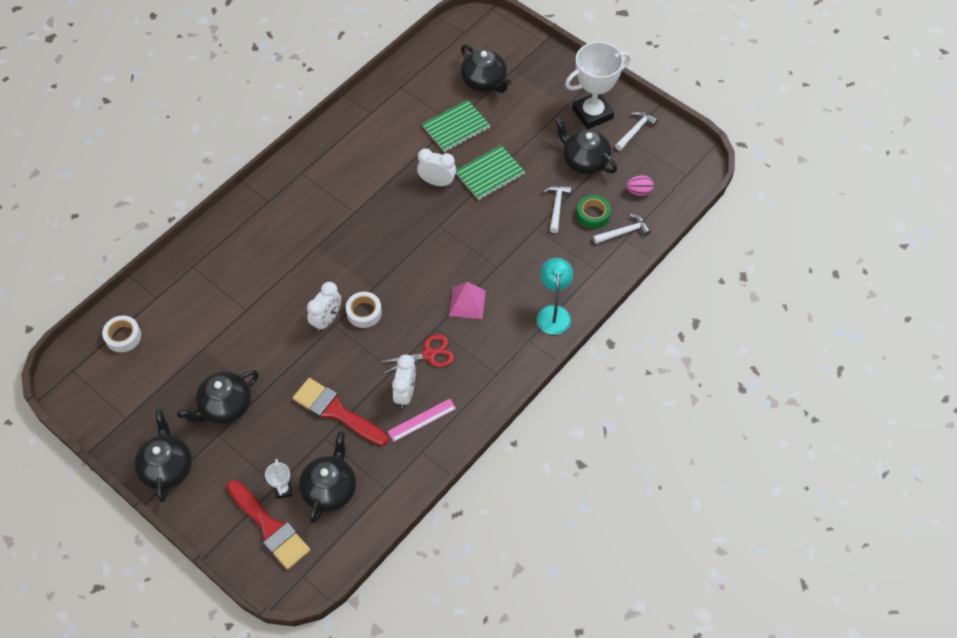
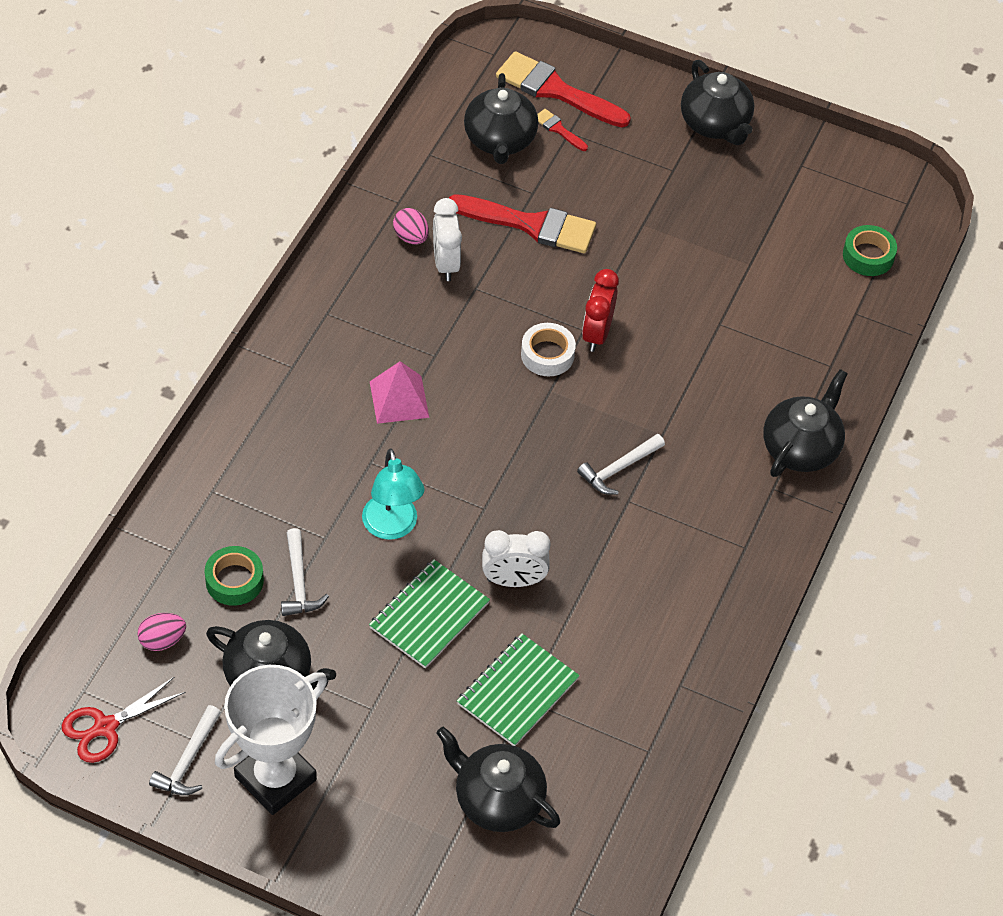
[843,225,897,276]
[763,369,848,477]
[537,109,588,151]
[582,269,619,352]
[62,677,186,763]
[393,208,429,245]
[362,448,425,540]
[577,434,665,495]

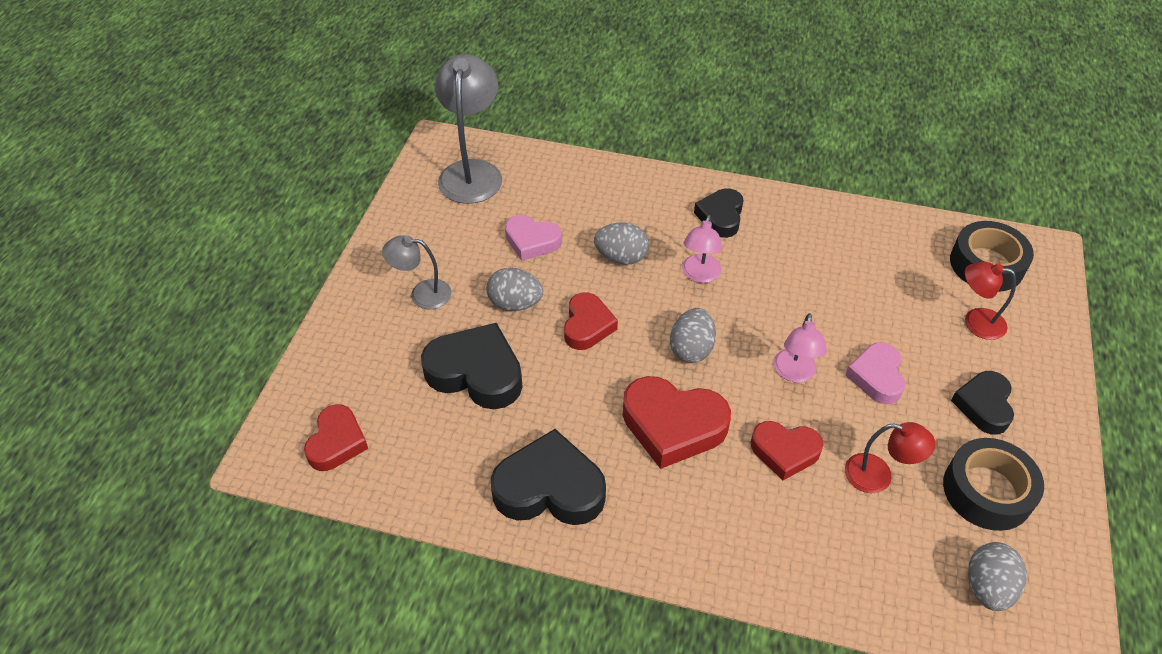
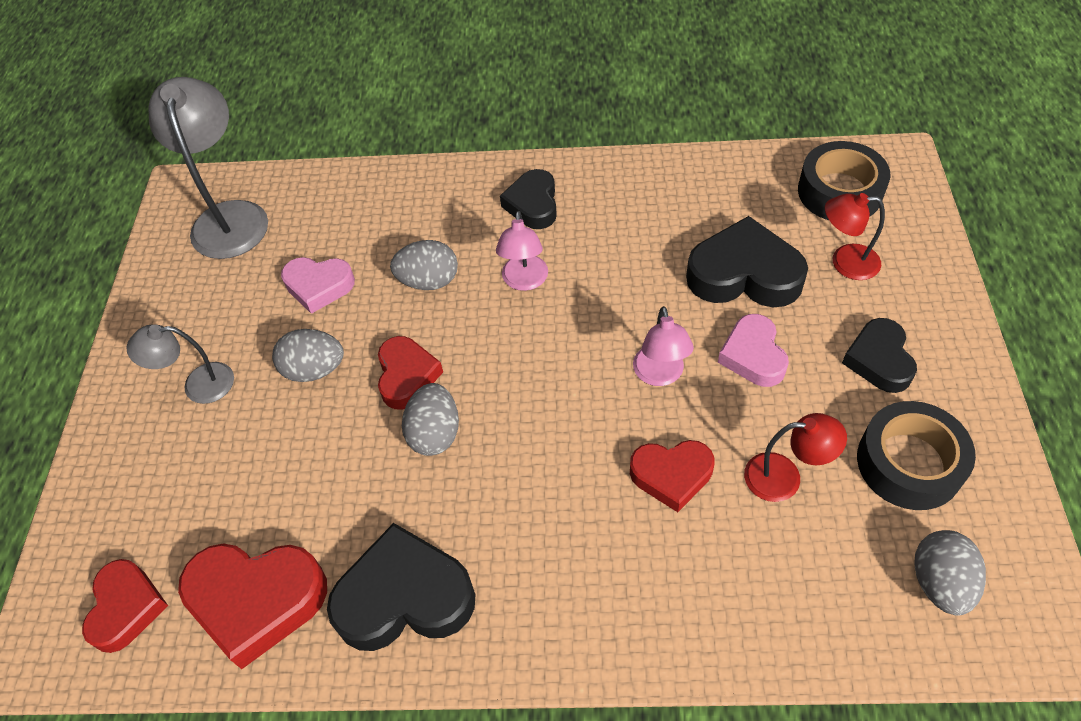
[686,216,808,307]
[178,543,327,669]
[402,383,459,456]

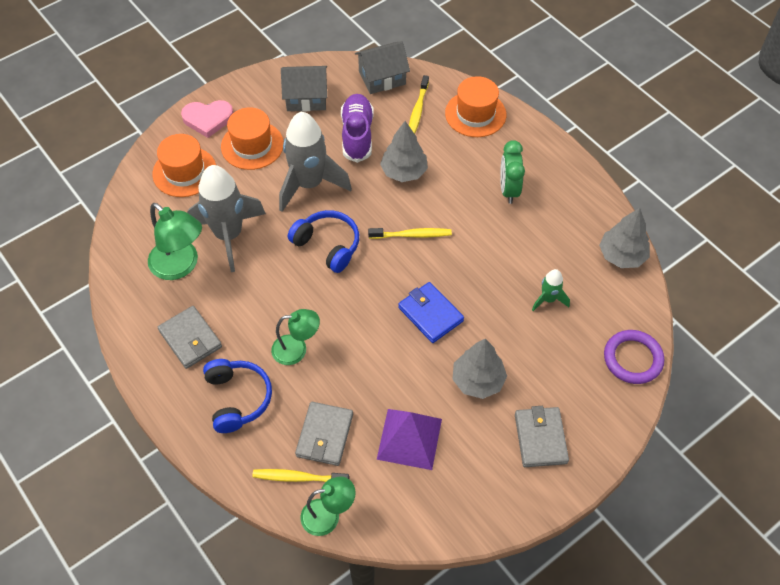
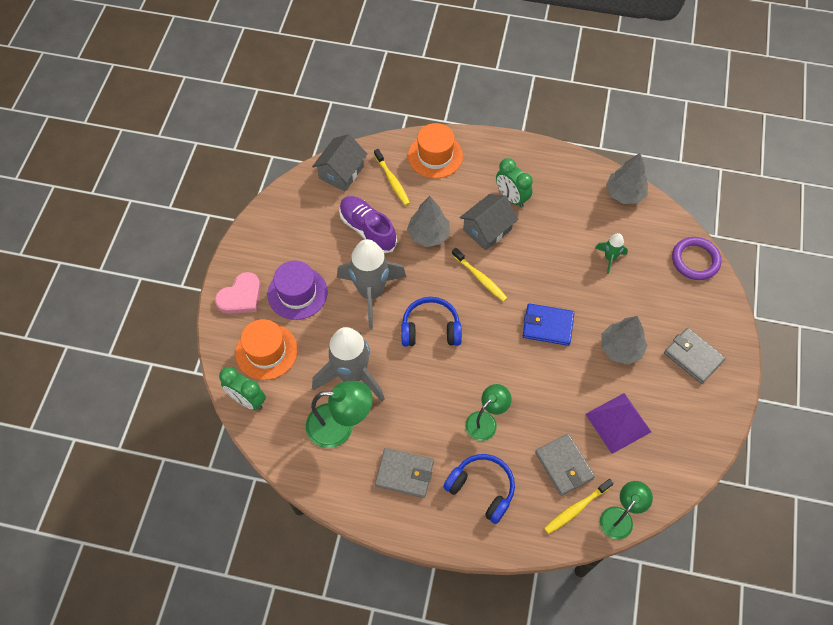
[268,261,328,320]
[460,194,519,251]
[452,248,507,302]
[219,367,266,410]

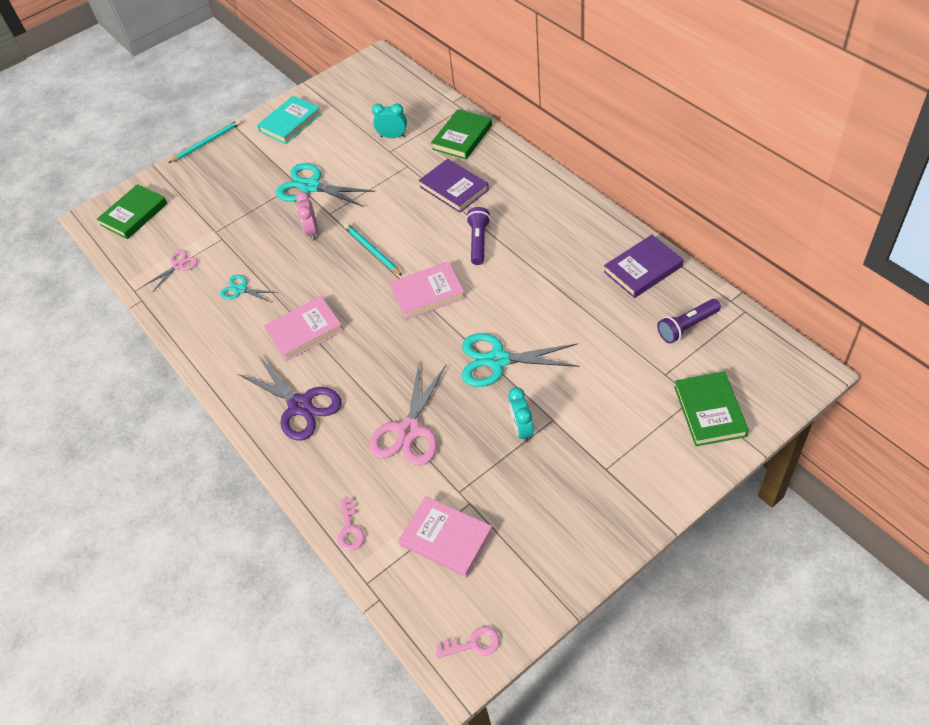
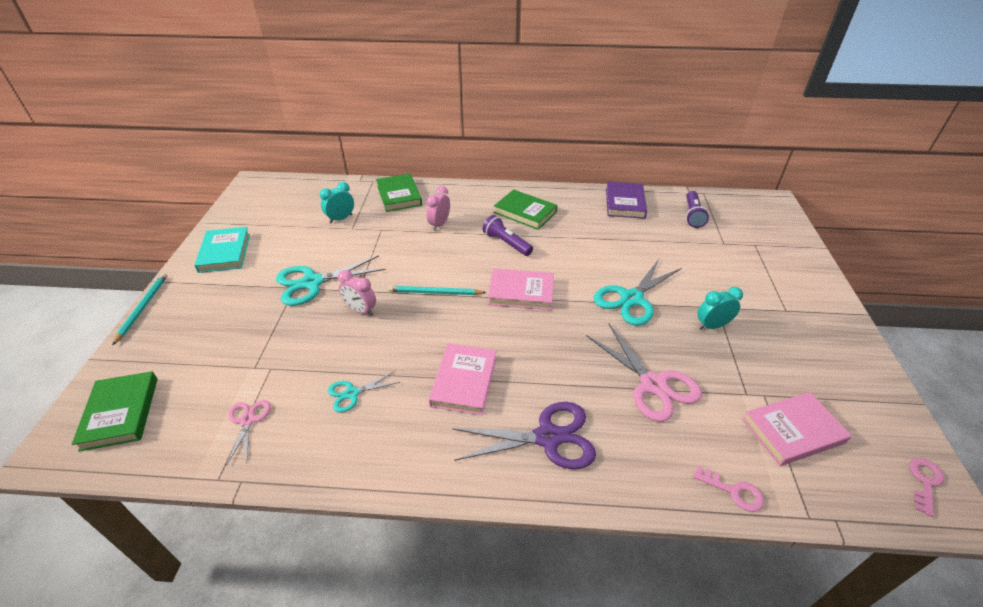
[488,268,554,310]
[426,186,450,231]
[697,287,743,329]
[494,189,558,230]

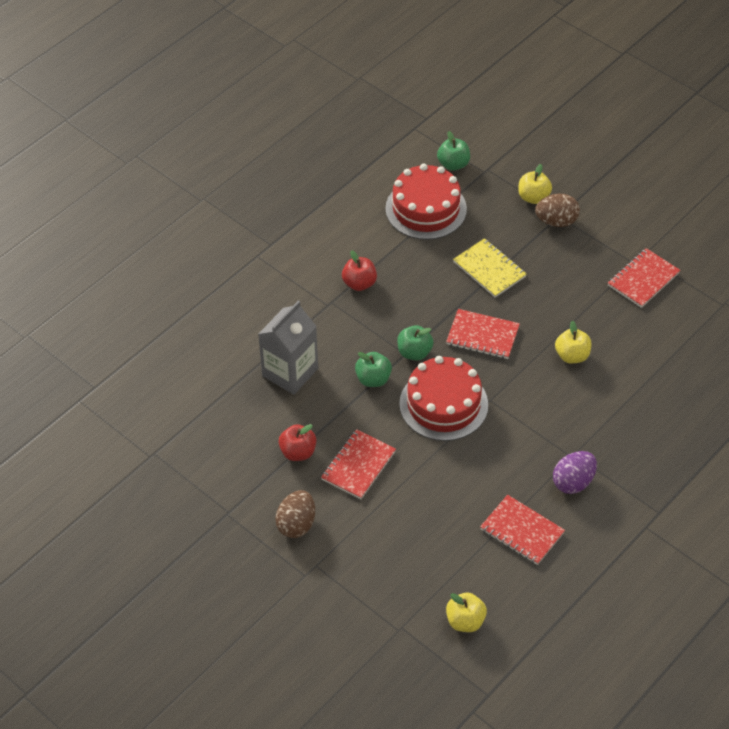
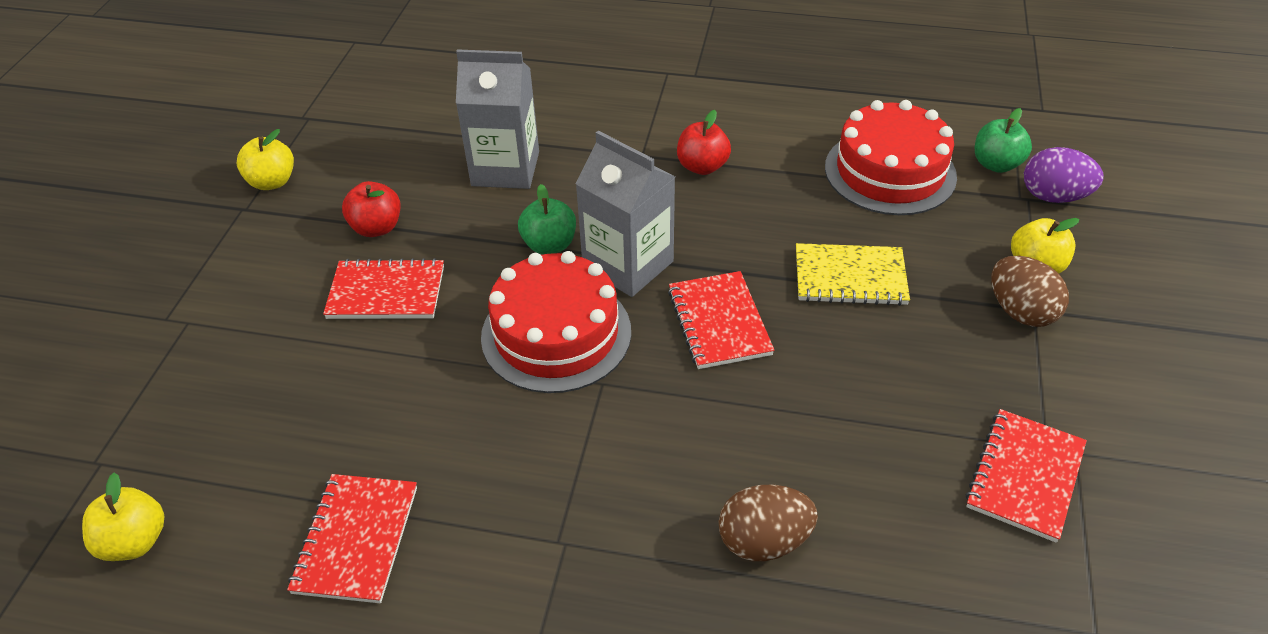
[719,485,818,561]
[575,131,675,297]
[796,243,910,306]
[1024,147,1103,203]
[237,129,294,190]
[966,409,1087,543]

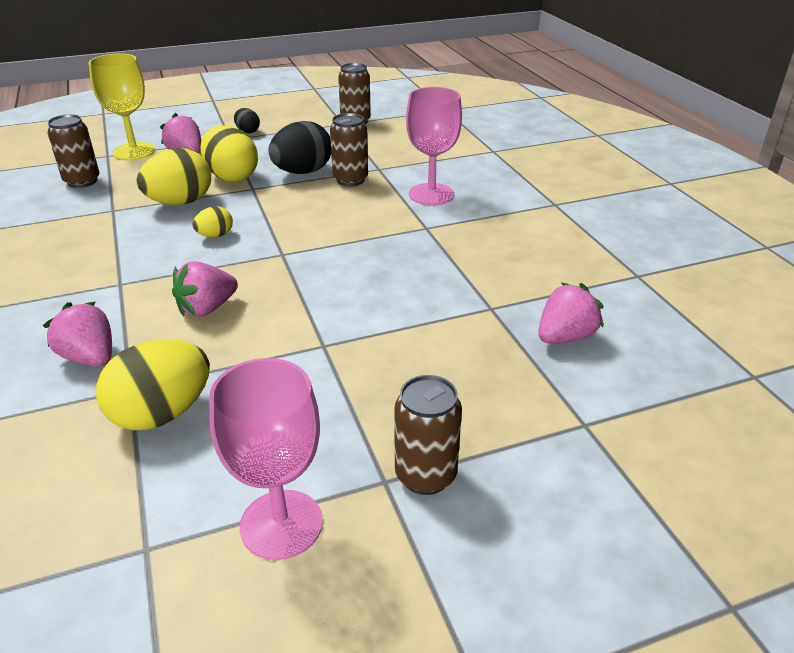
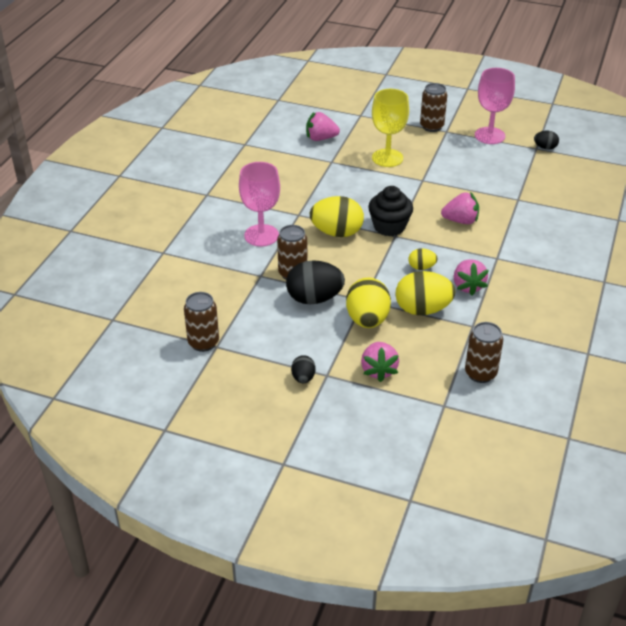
[454,259,489,296]
[372,89,409,167]
[310,196,364,237]
[368,186,413,236]
[534,131,559,150]

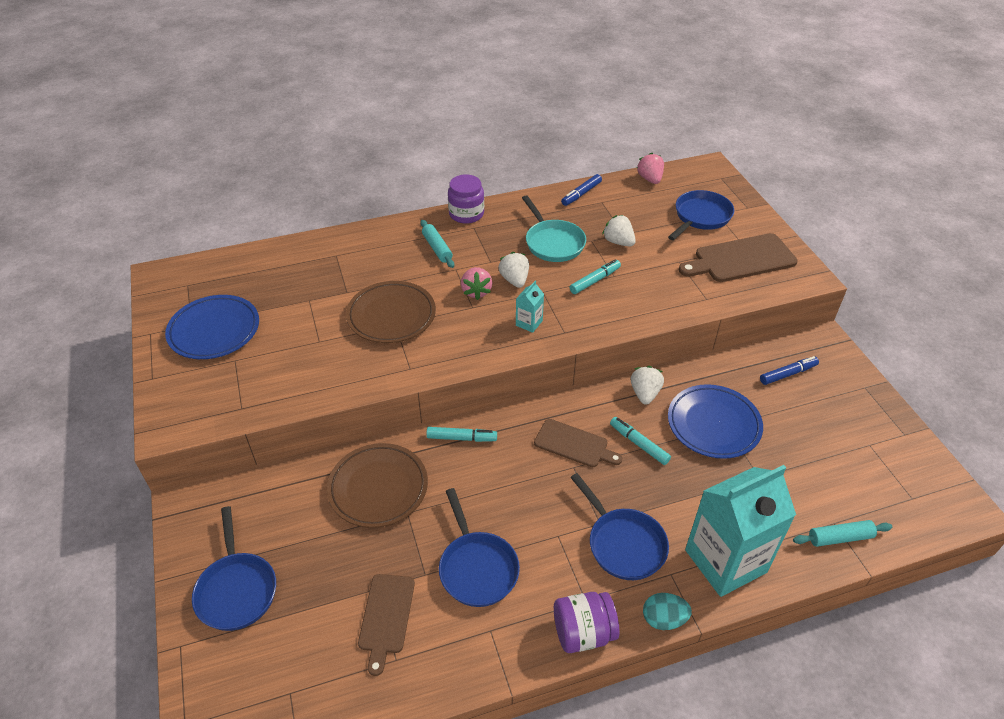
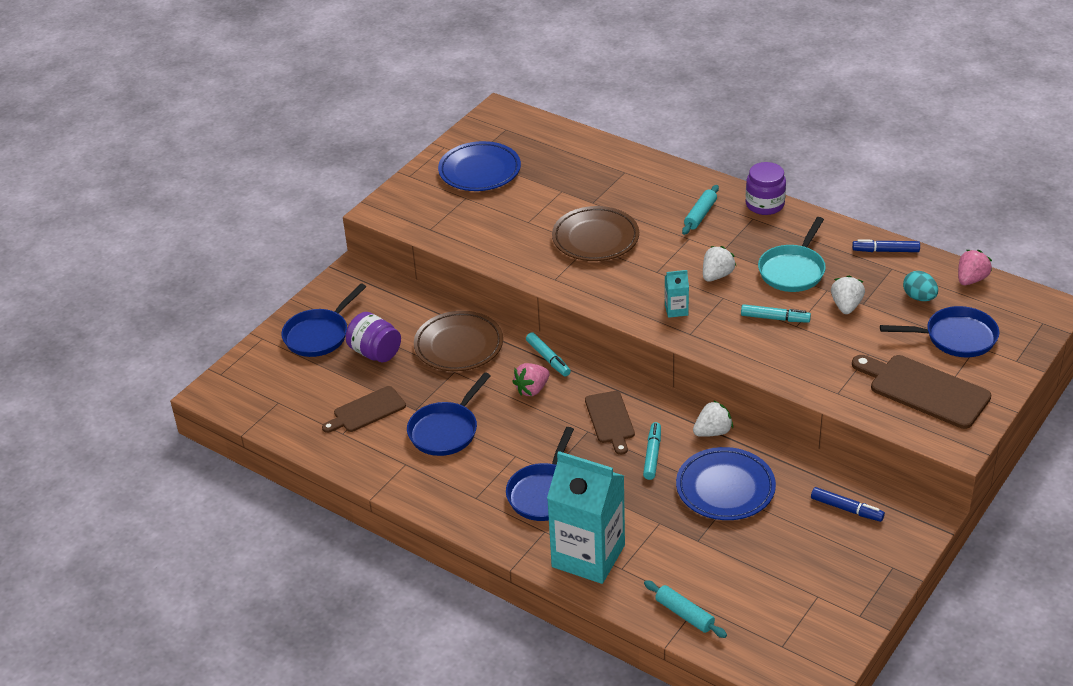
[512,363,549,396]
[346,312,401,363]
[903,271,938,301]

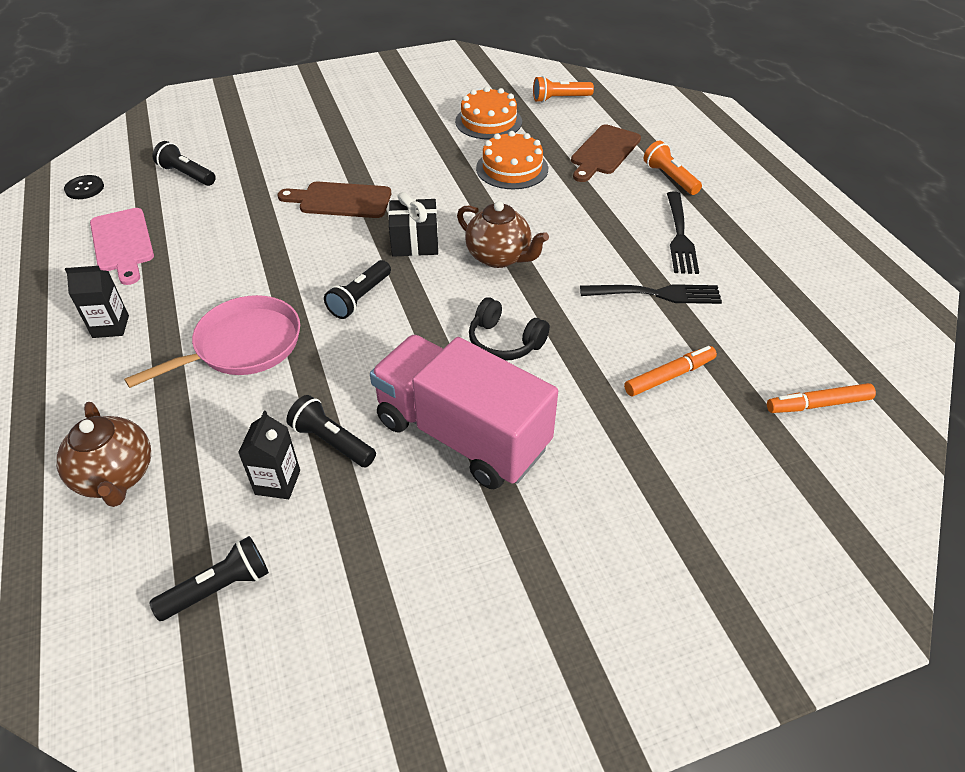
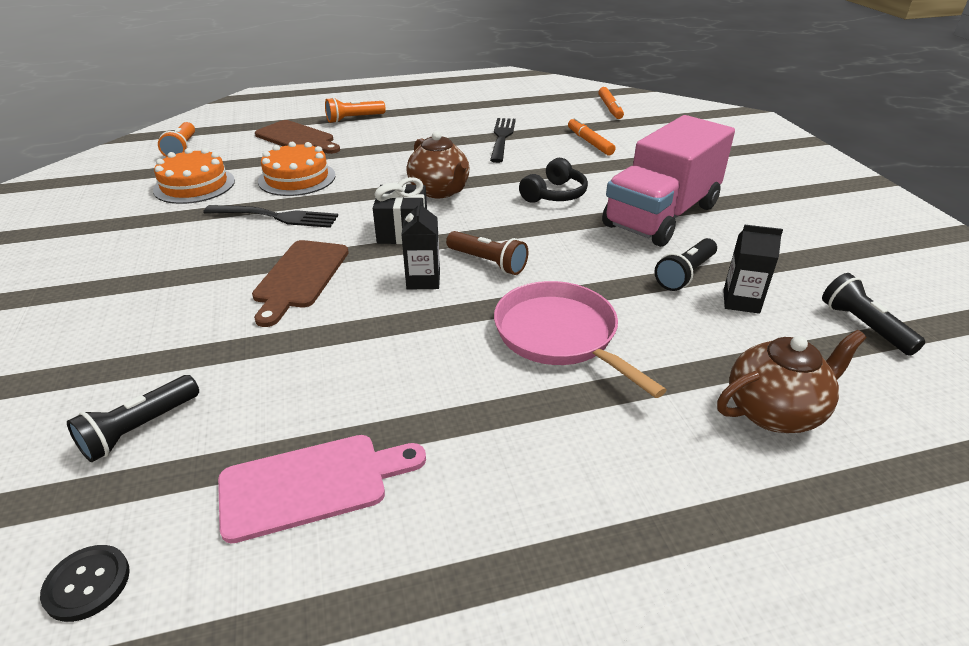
[401,199,440,290]
[446,231,528,275]
[407,131,469,198]
[203,205,338,228]

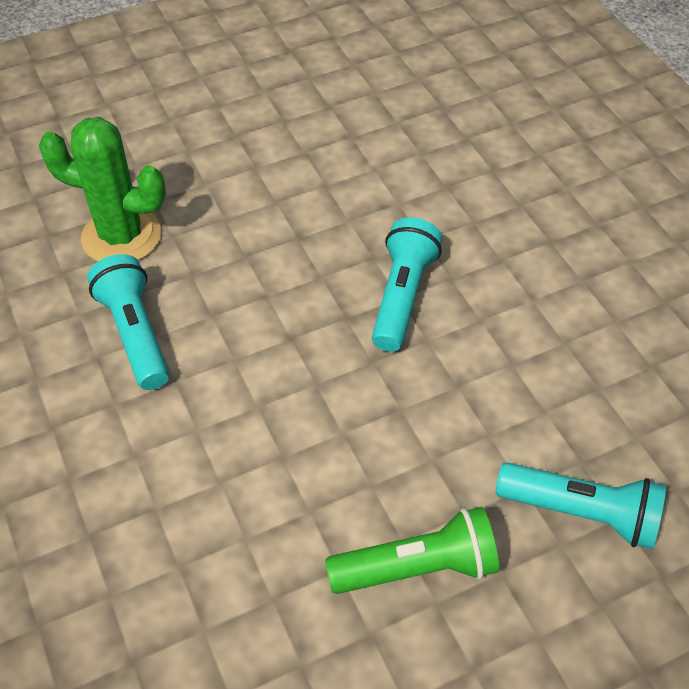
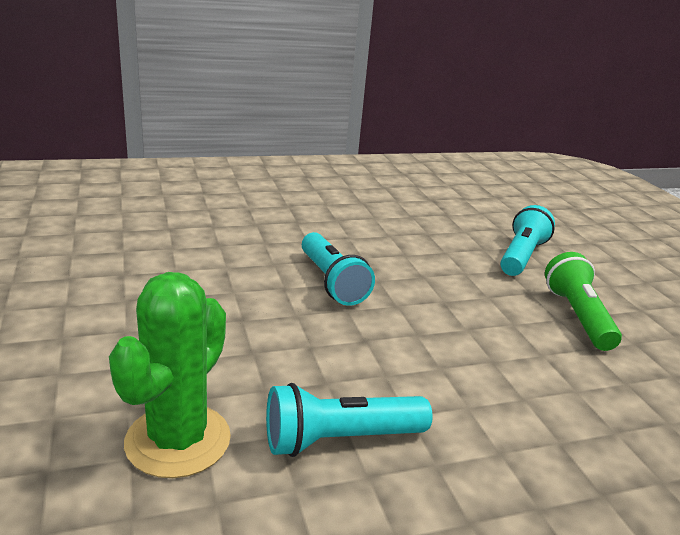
[302,232,375,306]

